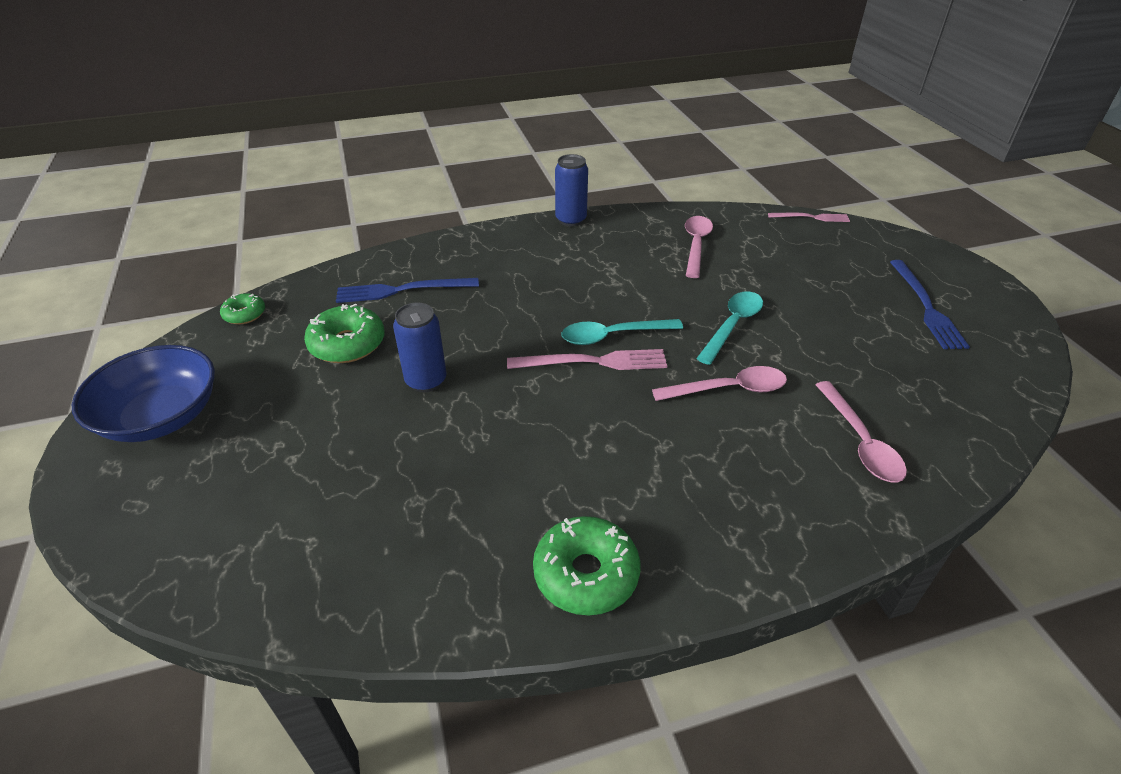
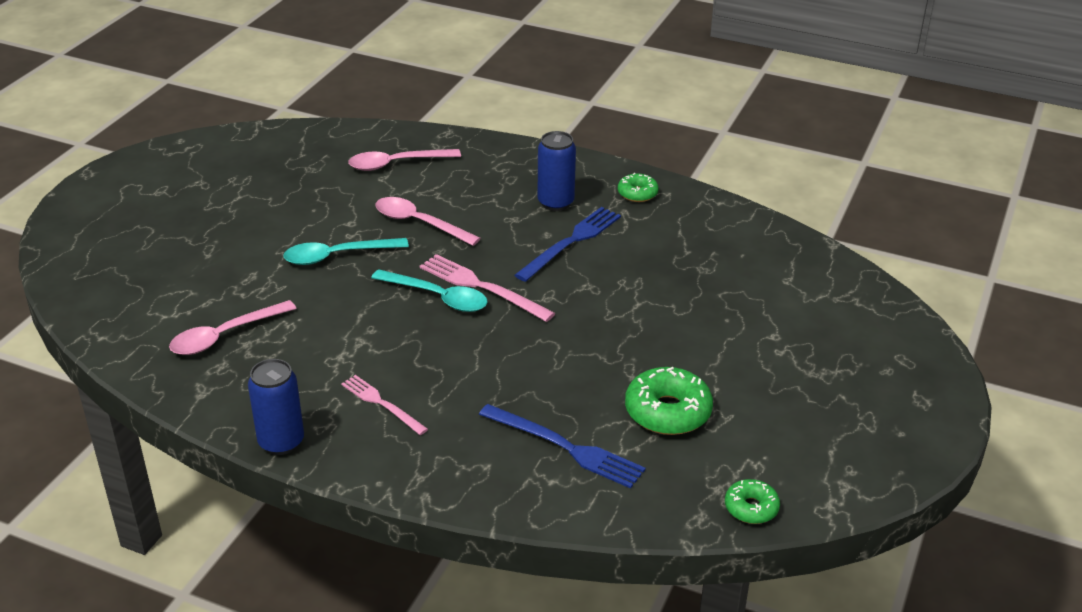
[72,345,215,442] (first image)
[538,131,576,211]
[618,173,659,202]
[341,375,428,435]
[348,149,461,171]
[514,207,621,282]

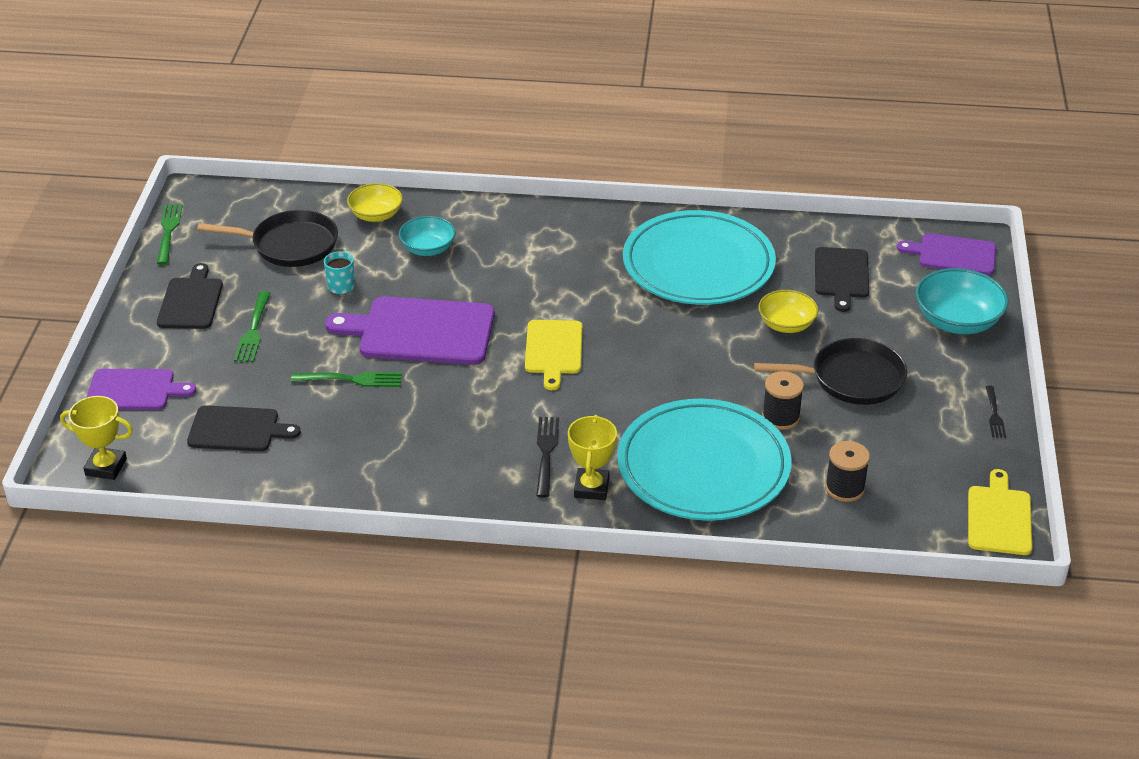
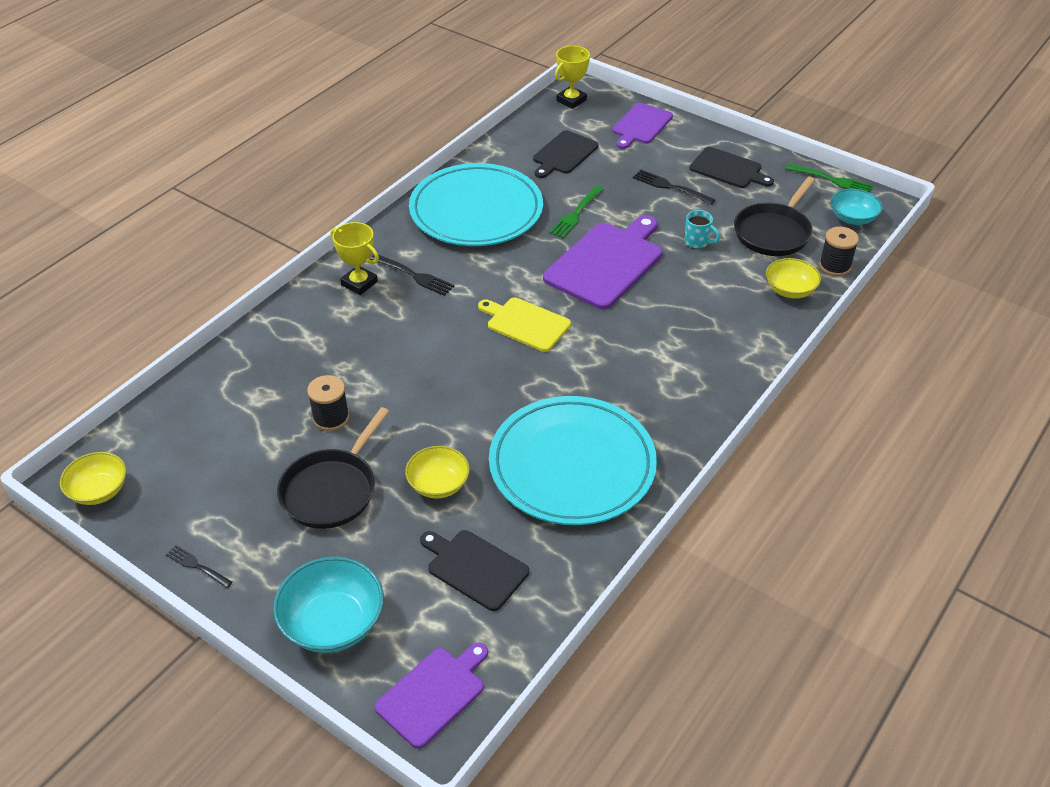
[633,170,715,205]
[831,189,883,225]
[409,163,543,246]
[819,227,859,276]
[60,452,126,505]

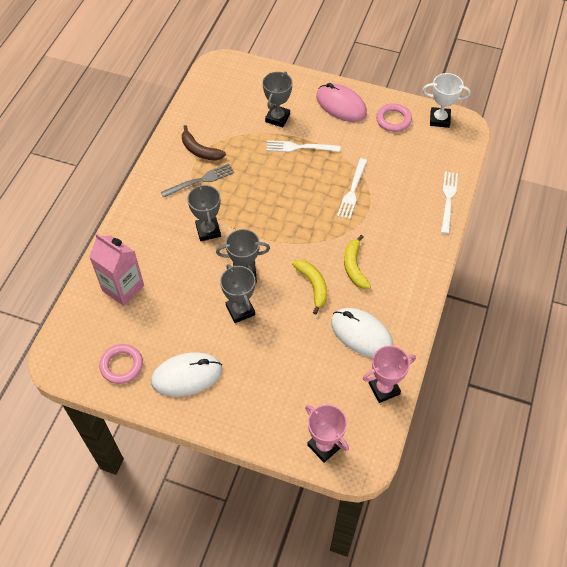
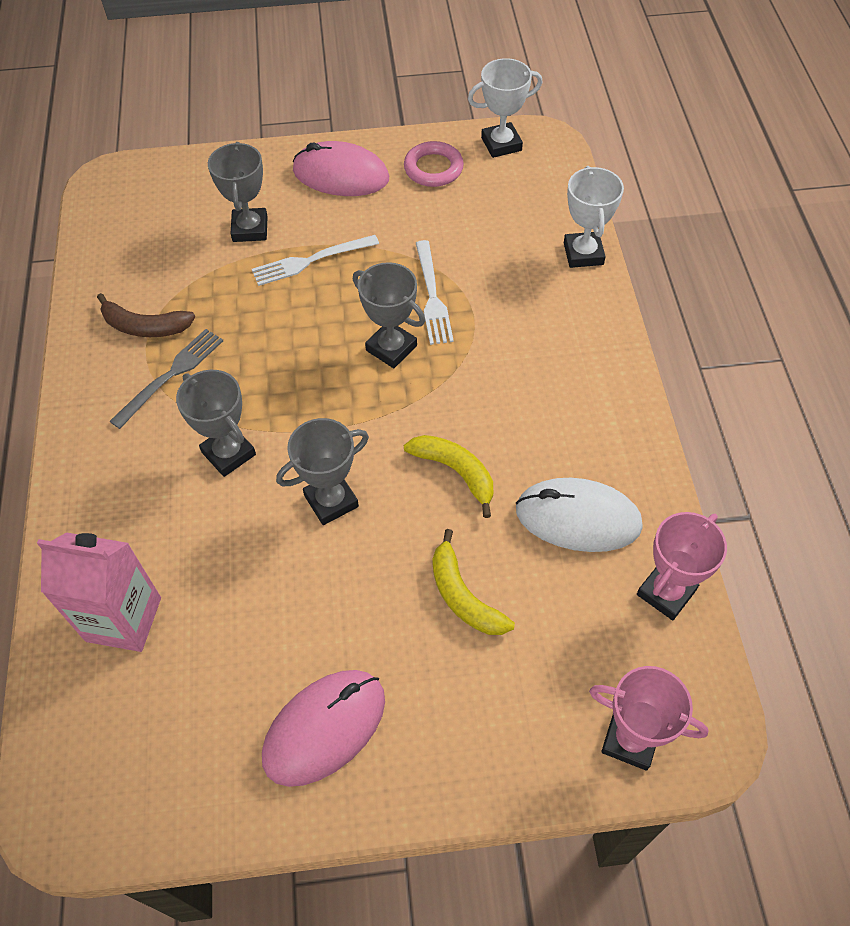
[99,344,143,384] (first image)
[262,670,385,787]
[353,262,425,368]
[432,529,515,635]
[564,166,624,268]

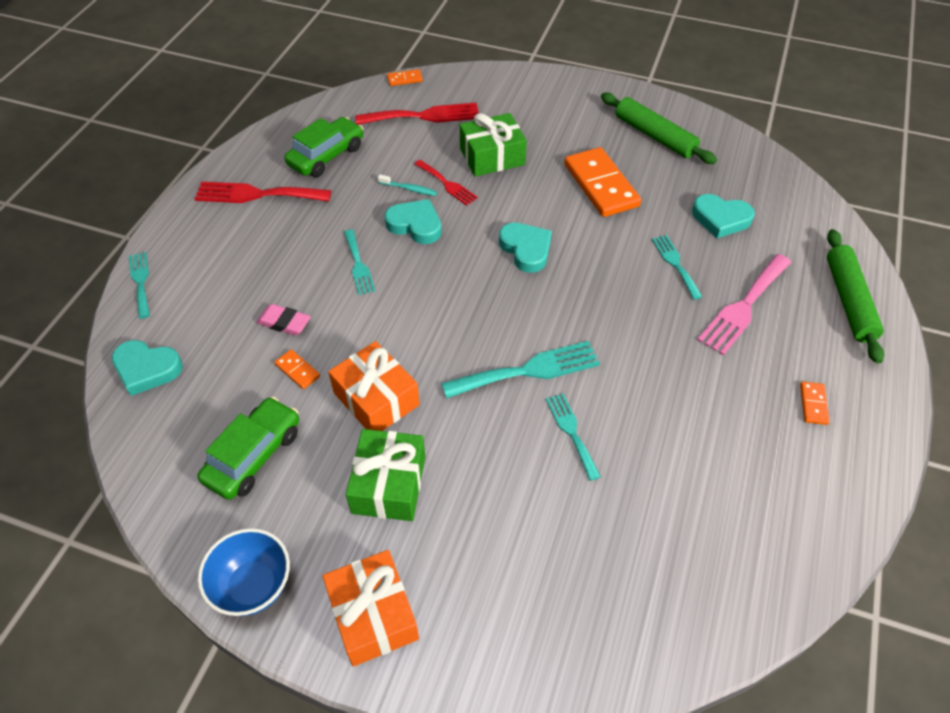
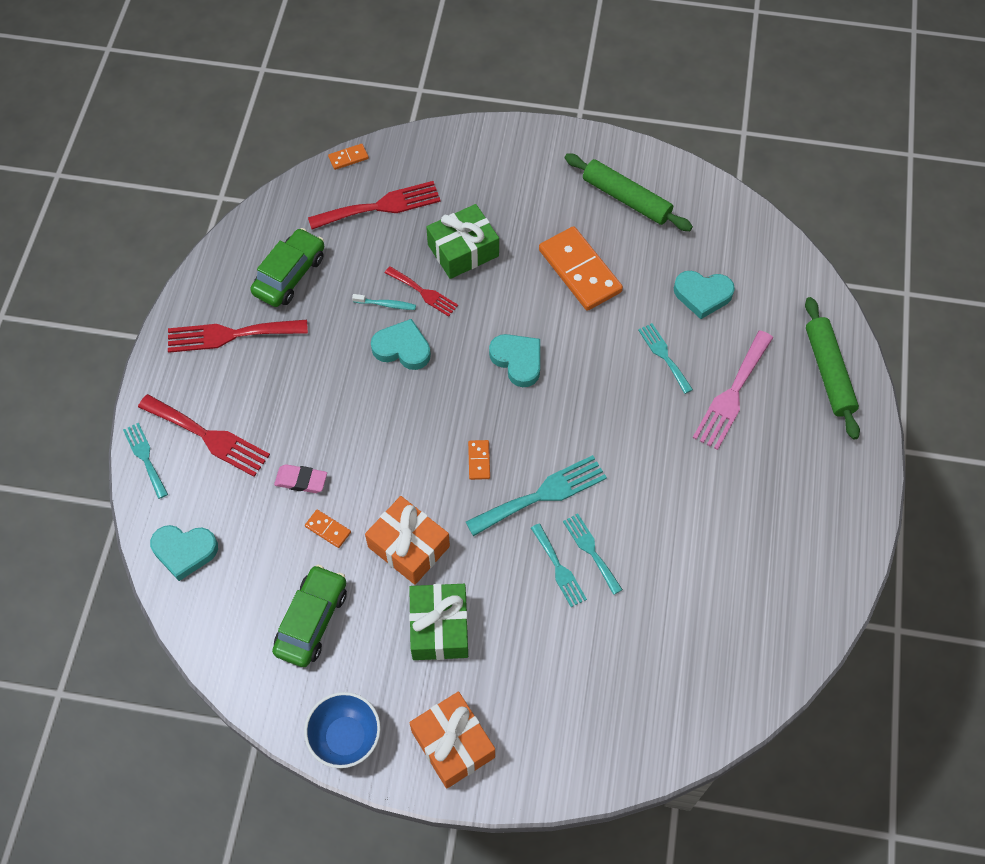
[531,523,587,607]
[468,440,490,480]
[138,394,270,477]

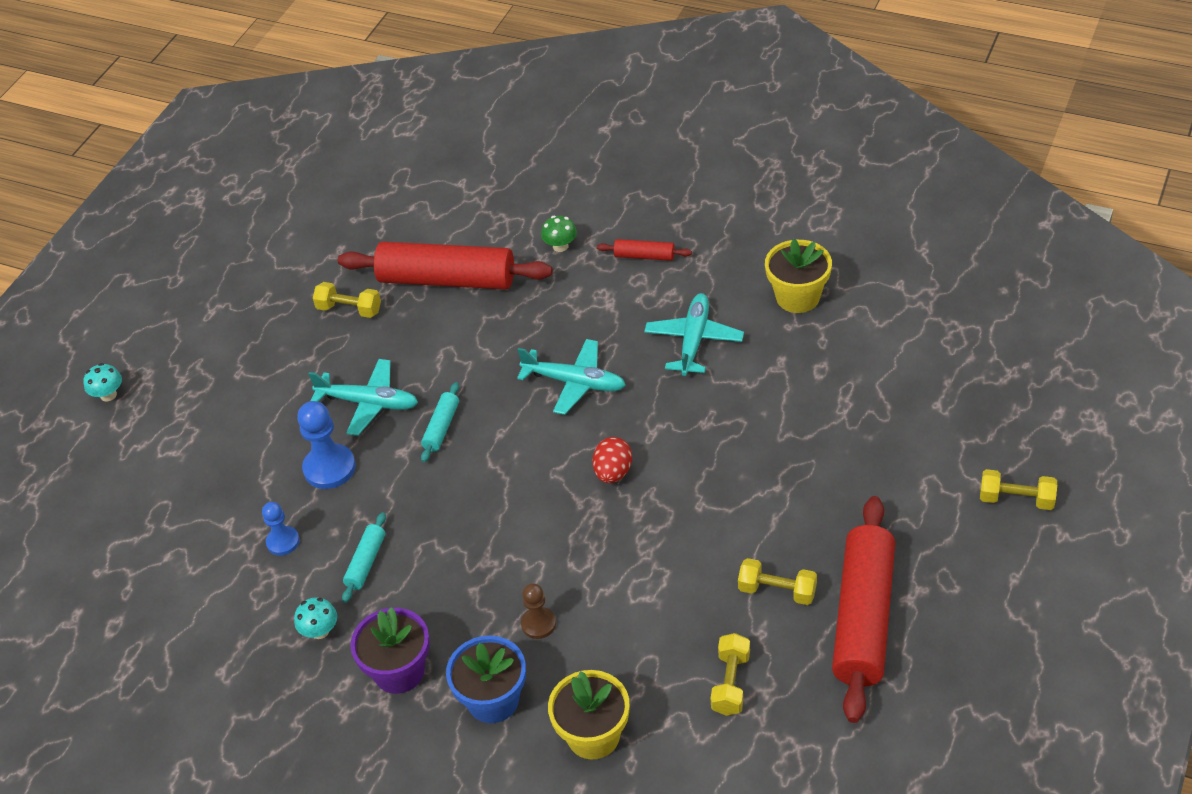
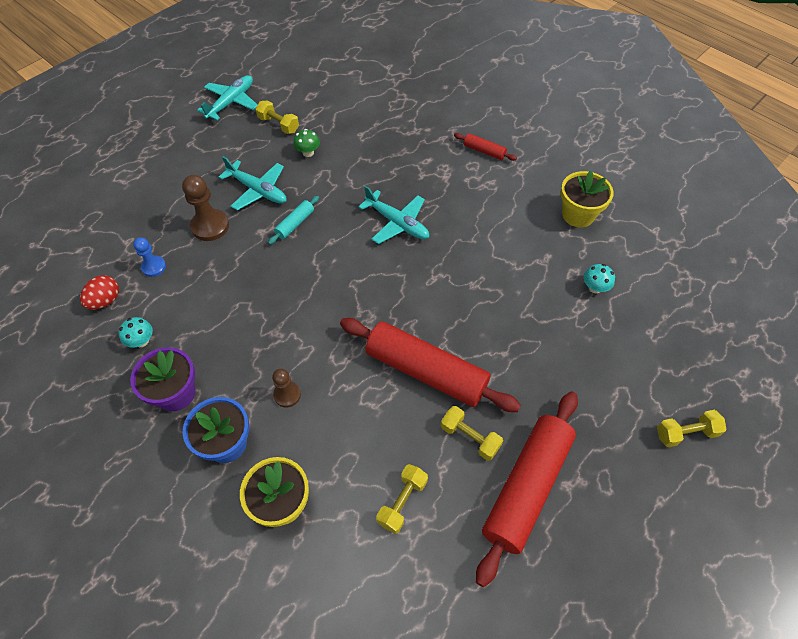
[584,264,615,293]
[182,175,229,241]
[340,318,521,412]
[342,512,386,603] (first image)
[294,129,320,157]
[80,275,119,310]
[197,75,257,120]
[657,410,727,447]

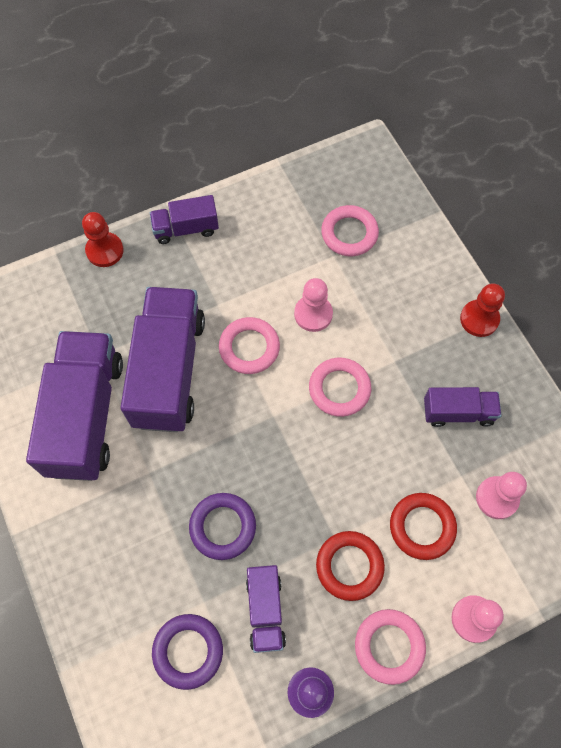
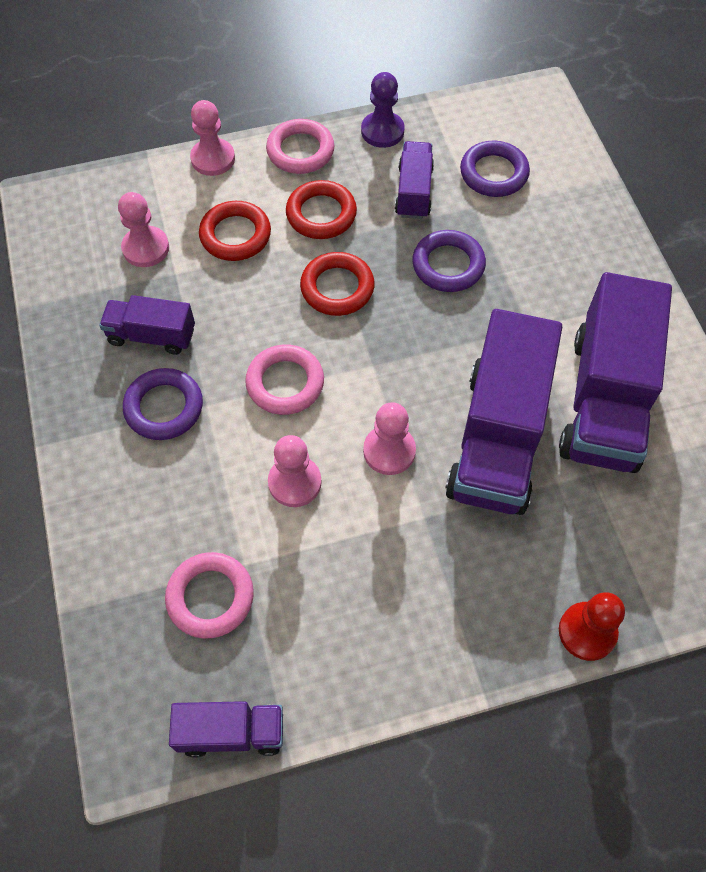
[169,701,283,757]
[363,402,416,475]
[460,283,505,337] (first image)
[123,368,203,440]
[300,252,375,316]

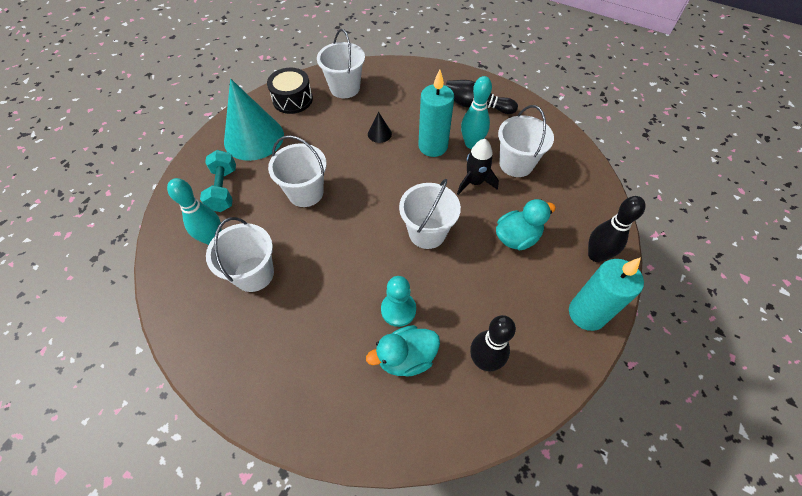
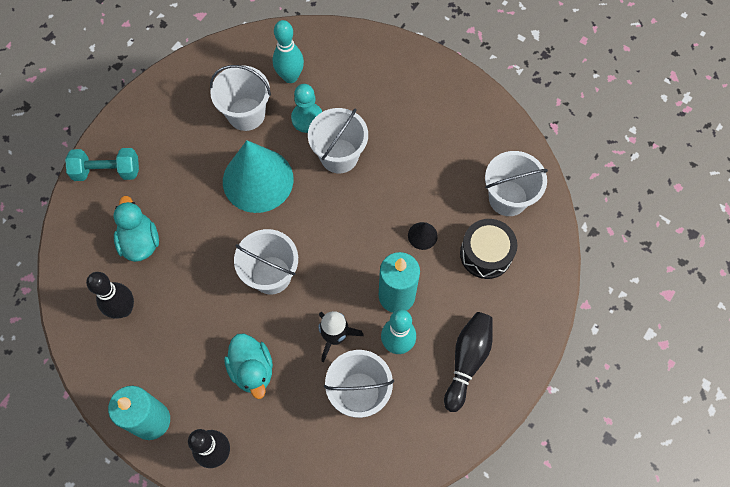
[65,148,139,181]
[223,140,294,213]
[460,219,517,279]
[291,84,322,133]

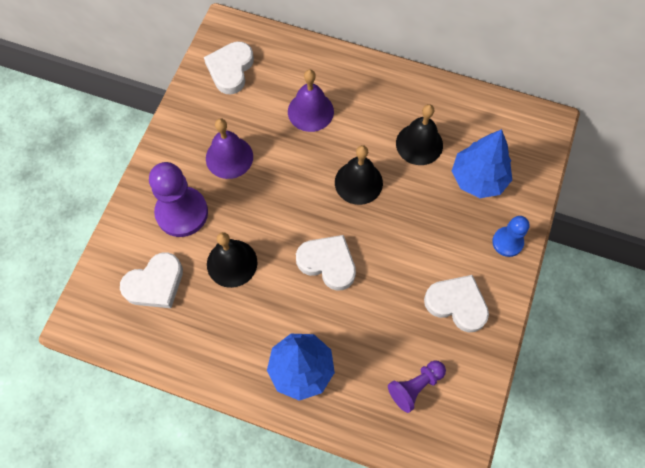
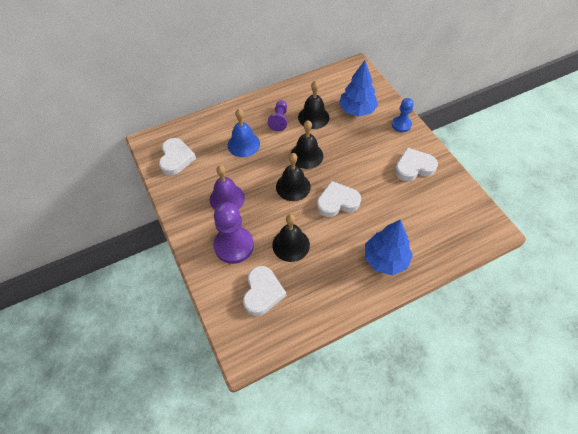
[159,138,196,176]
[228,109,260,157]
[267,100,287,131]
[276,153,311,201]

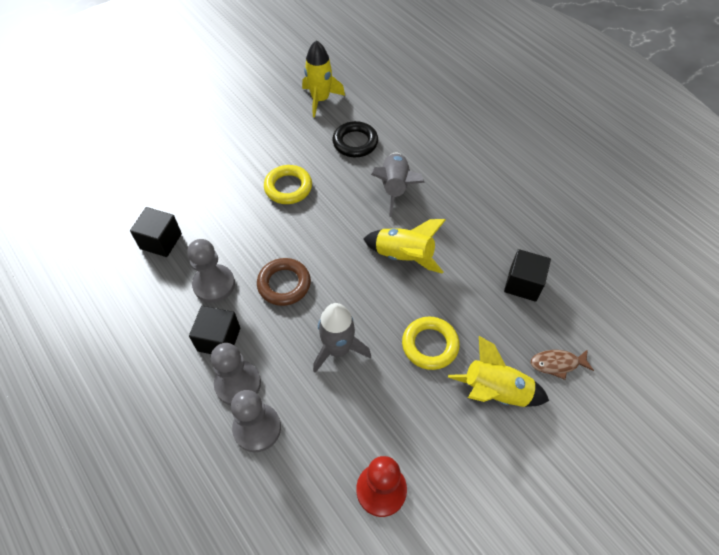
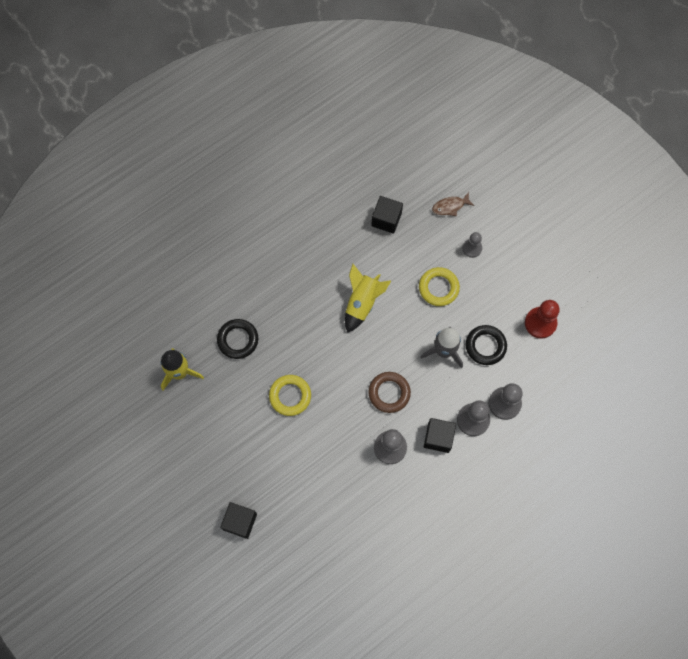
[220,502,257,539]
[371,153,425,217] (first image)
[463,232,482,258]
[432,192,474,216]
[466,325,507,365]

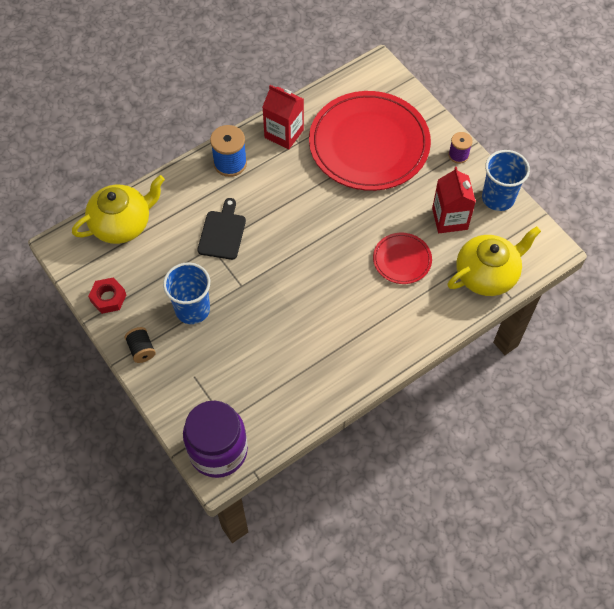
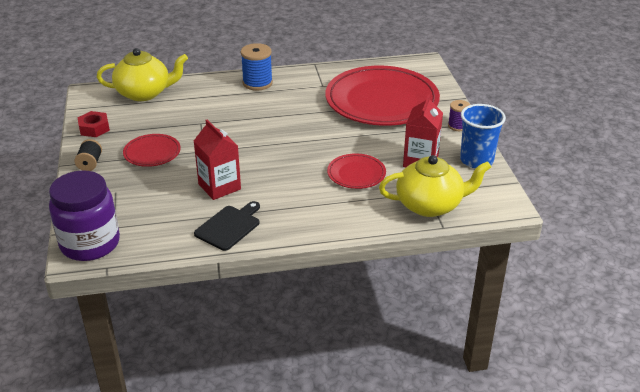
[123,134,181,167]
[194,201,260,251]
[194,120,241,200]

